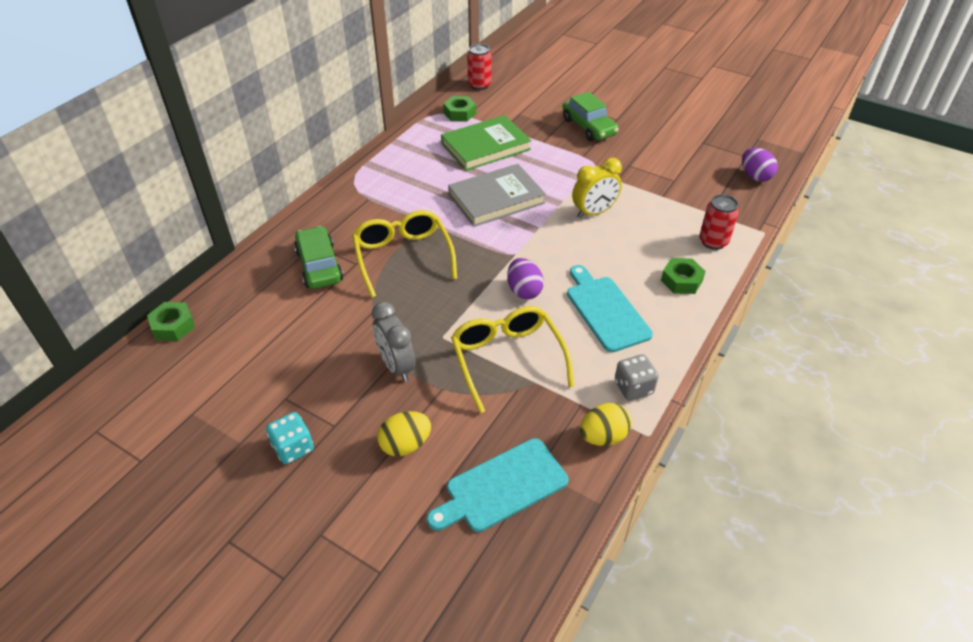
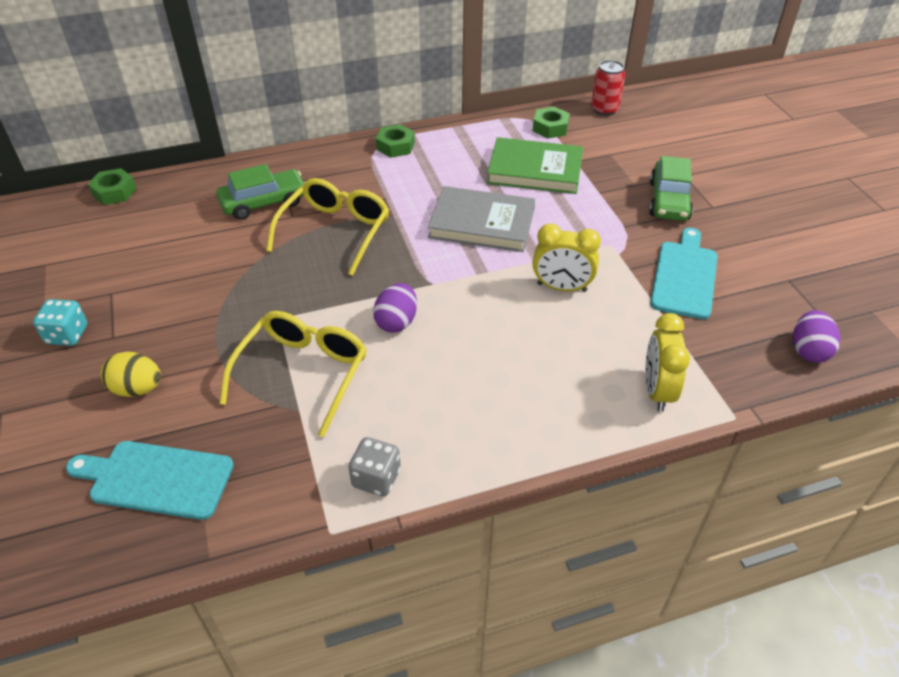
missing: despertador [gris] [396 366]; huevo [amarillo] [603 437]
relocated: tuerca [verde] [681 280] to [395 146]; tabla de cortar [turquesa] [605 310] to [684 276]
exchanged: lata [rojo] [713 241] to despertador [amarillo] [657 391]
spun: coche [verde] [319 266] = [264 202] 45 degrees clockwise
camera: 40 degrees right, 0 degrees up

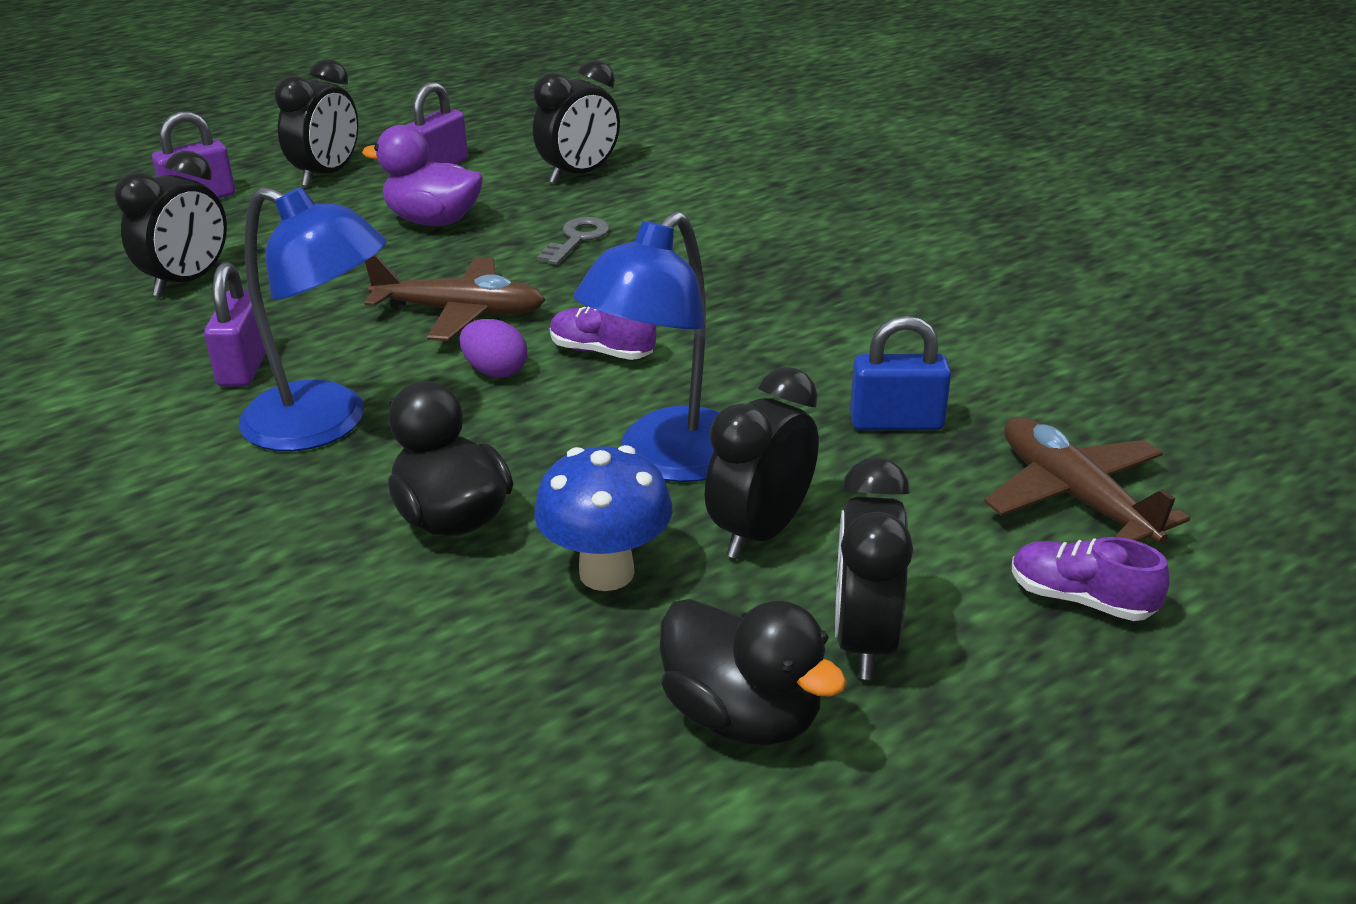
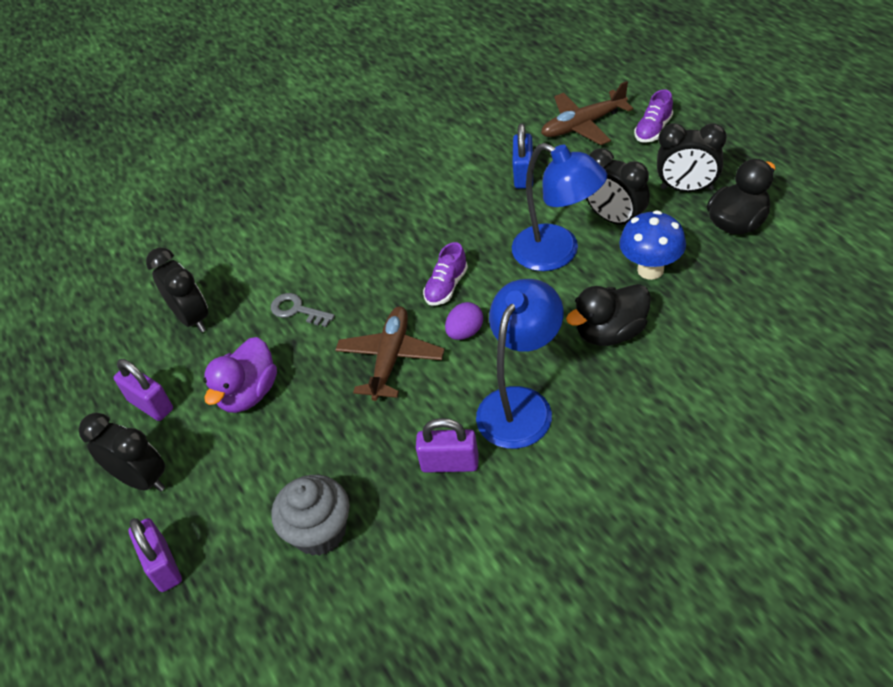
exchanged: despertador [negro] [188 282] to magdalena [gris] [320 532]
camera: 80 degrees left, 15 degrees up

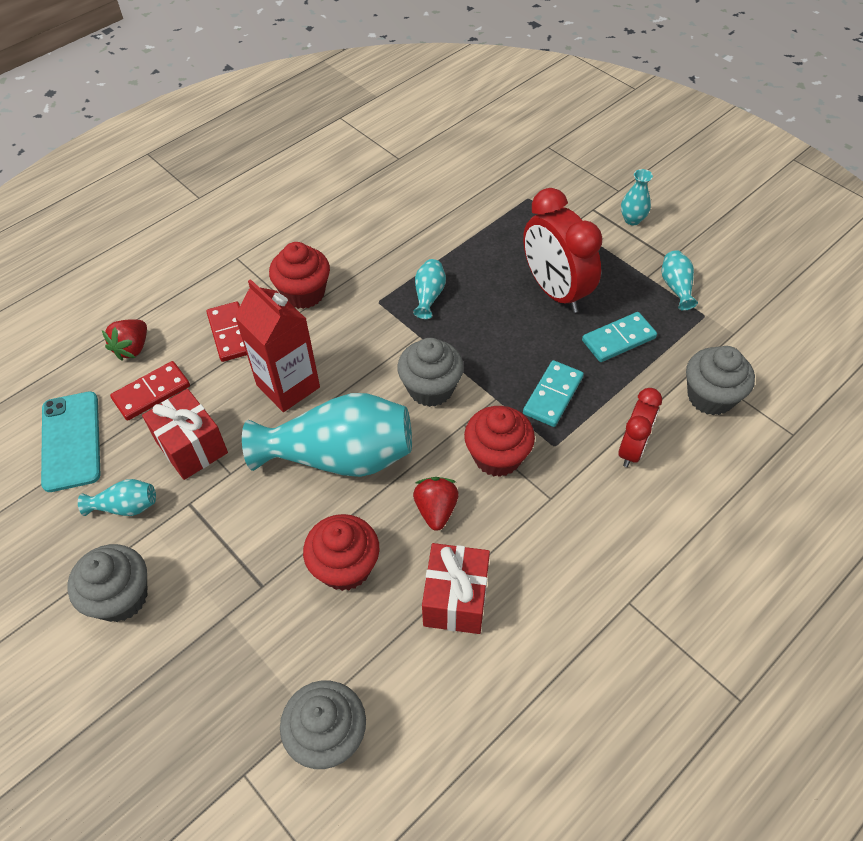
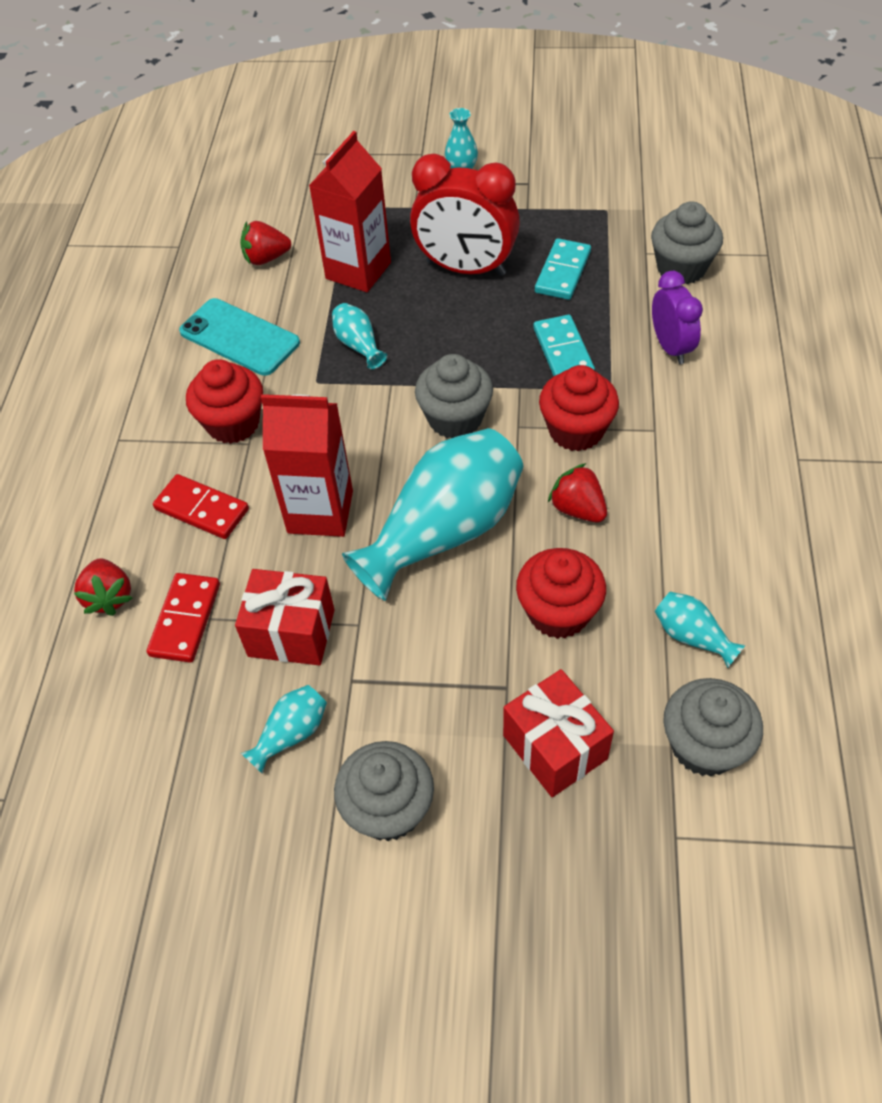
appeared: cartón de leche [rojo] [358 270]; fresa [rojo] [266 258]
relocated: florero [turquesa] [676 287] to [692 636]; móvil [turquesa] [71 441] to [239 337]; regalo [rojo] [455 599] to [555 747]
colour: despertador [rojo] [632 449] to despertador [morado] [670 347]
camera: 40 degrees left, 0 degrees up

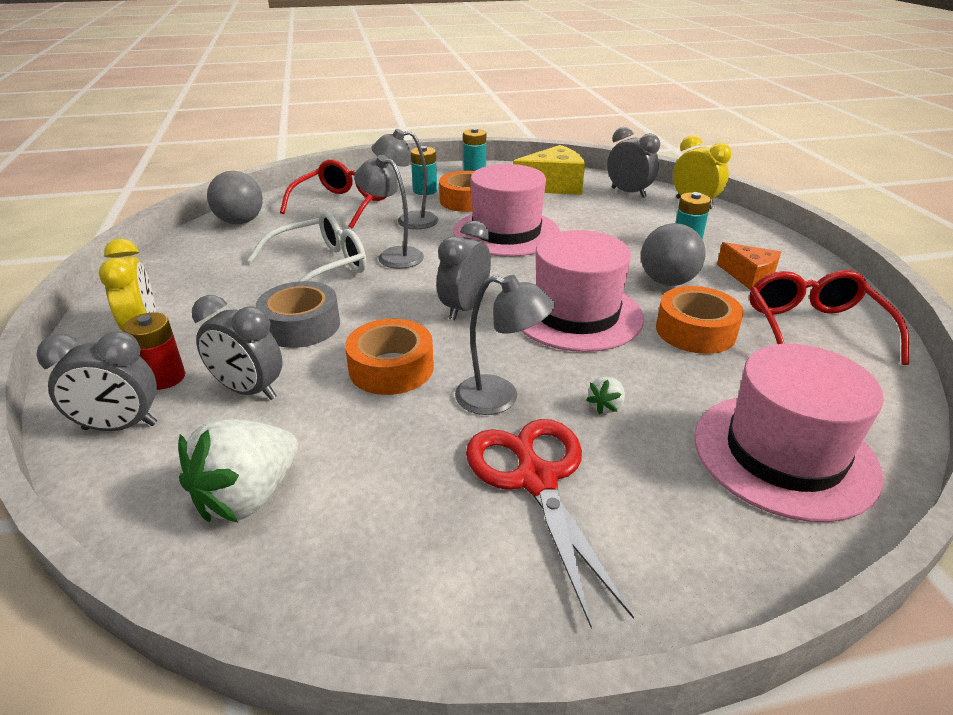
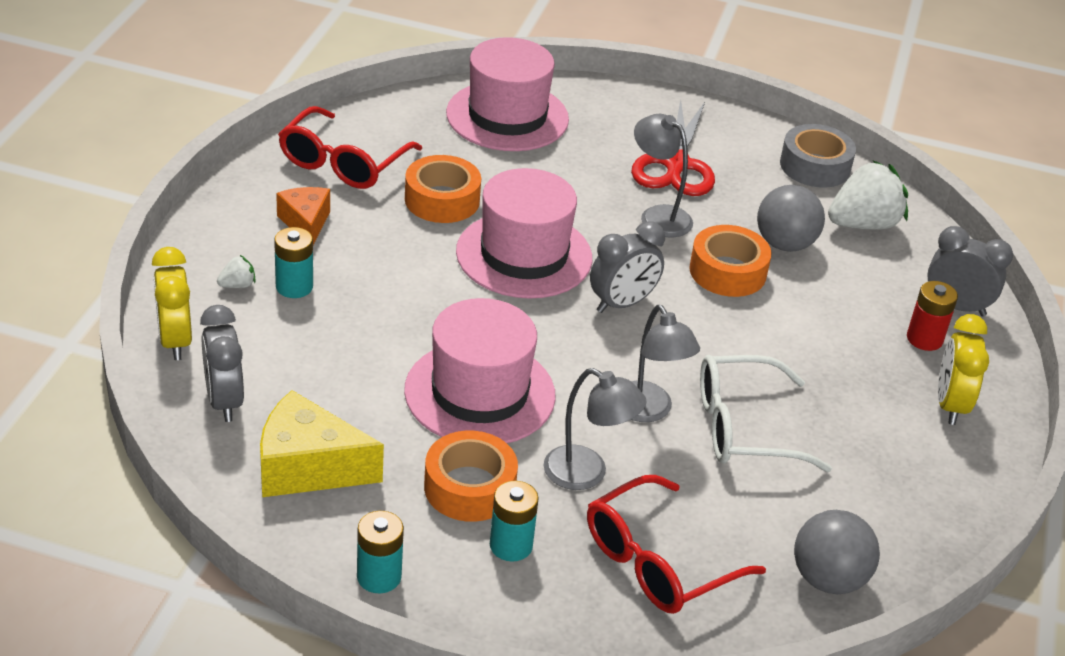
missing: despertador [gris] [249 391]
relocated: pelota [gris] [667 282] to [784 244]; cinta adhesiva [gris] [301 325] to [815 166]; fresa [blanco] [606 406] to [237 285]
camera: 155 degrees left, 5 degrees up

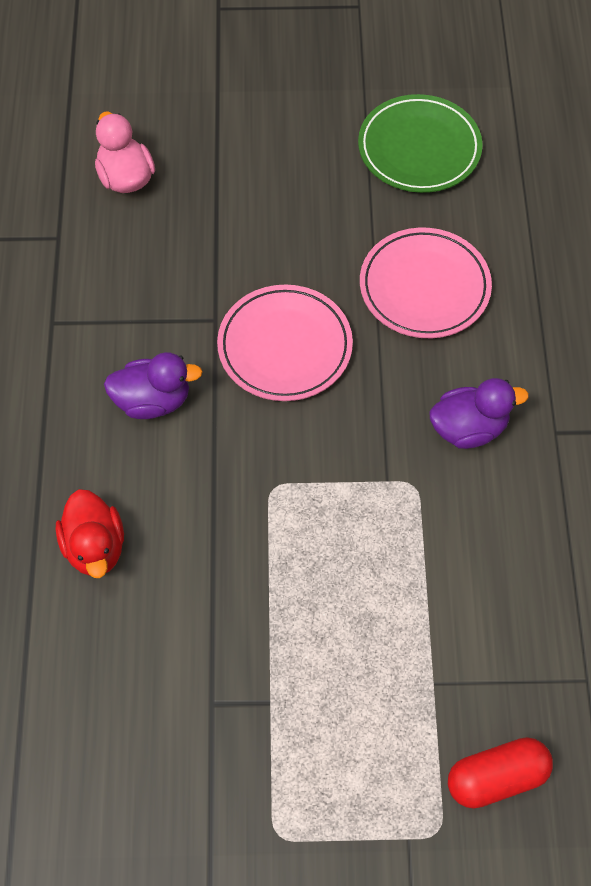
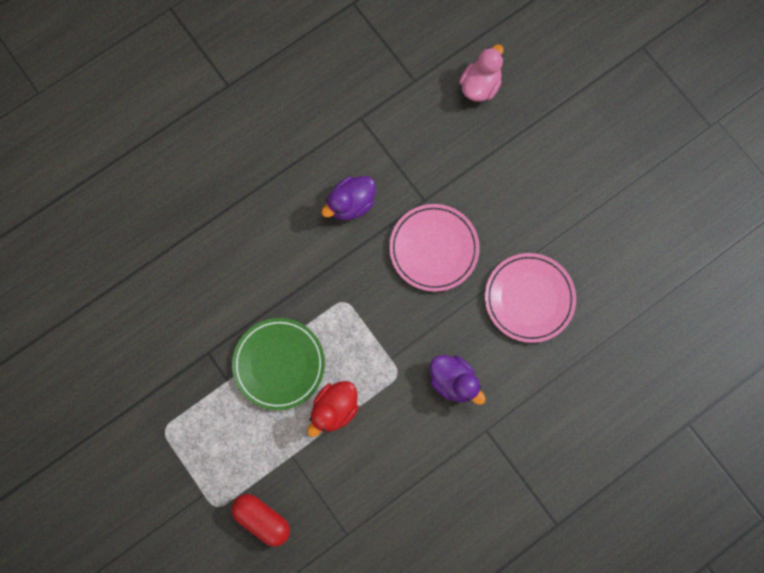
relocated: plato [verde] [419 148] to [279 364]; pato [rojo] [95 547] to [334 409]
spun: pato [morado] [153 401] = [351 204] 90 degrees clockwise
camera: 55 degrees right, 15 degrees up

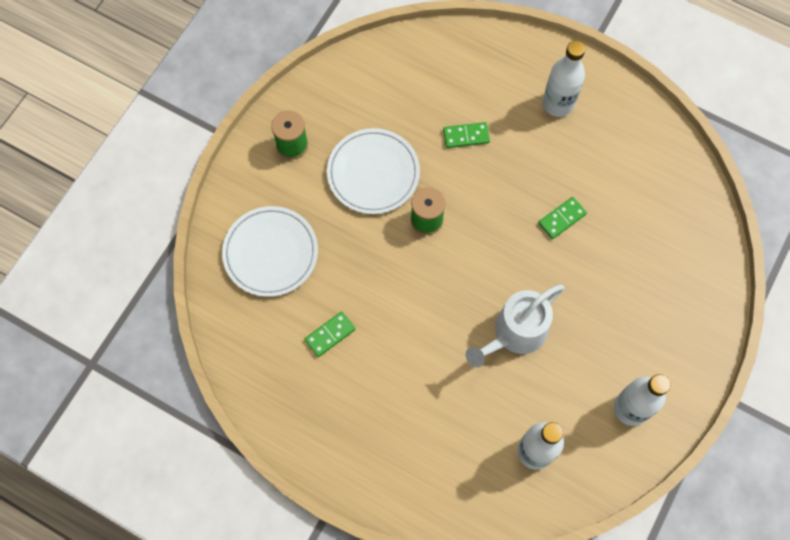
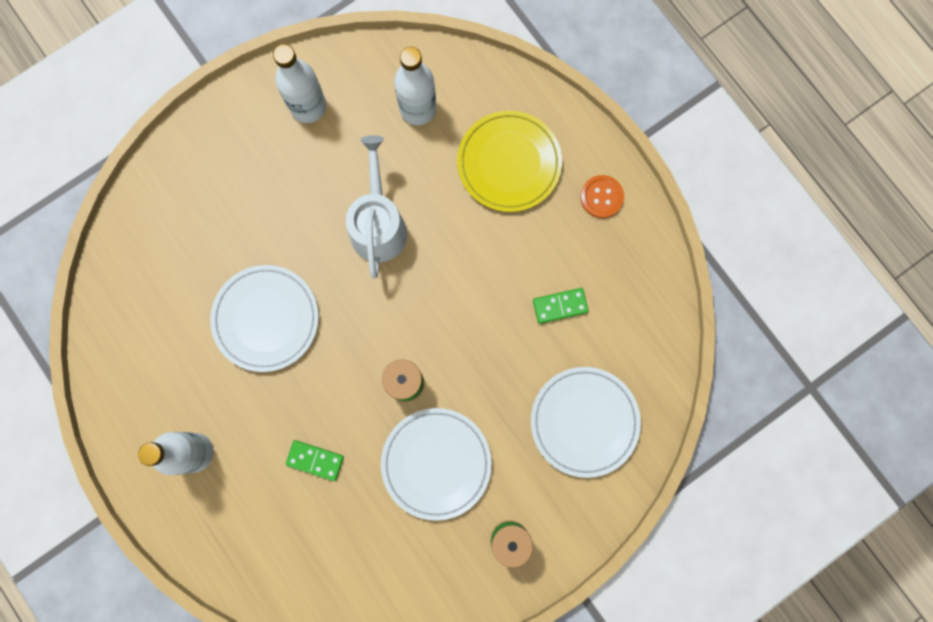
appeared: plato [amarillo] [509 163]; botón [naranja] [601 197]
exchanged: ficha de dominó [verde] [562 219] to plato [blanco] [266 319]
spun: regadera [blanco] [514 334] = [378 224] 75 degrees counterclockwise
camera: 155 degrees left, 10 degrees up

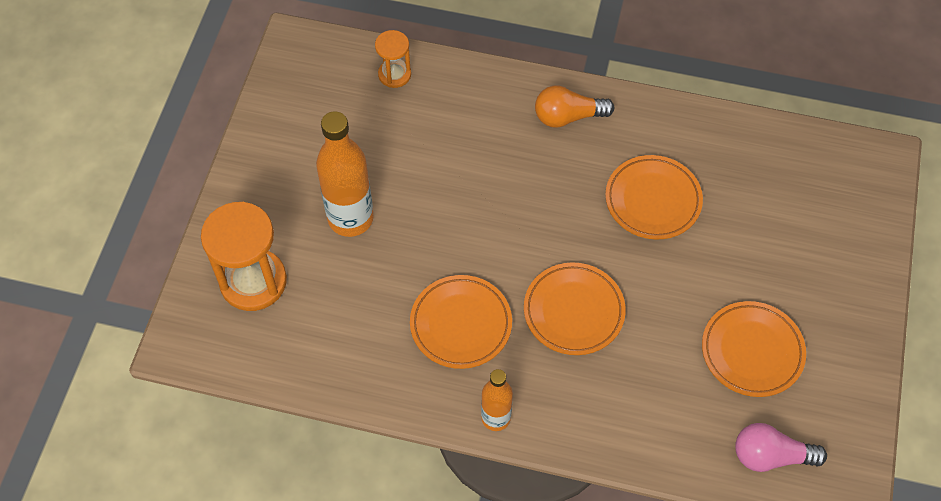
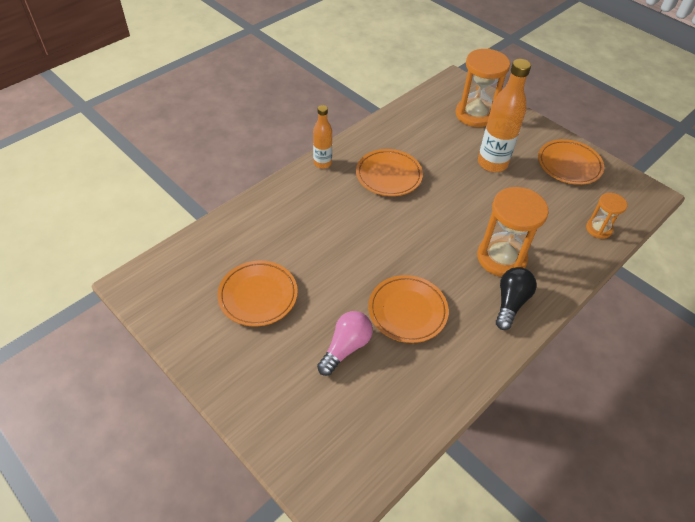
appeared: reloj de arena [naranja] [501 258]
relocated: plato [naranja] [573 311] to [569 165]; bombilla [rosa] [770 456] to [346 347]
colour: bombilla [naranja] [568 116] to bombilla [negro] [510 303]
camera: 120 degrees right, 10 degrees down

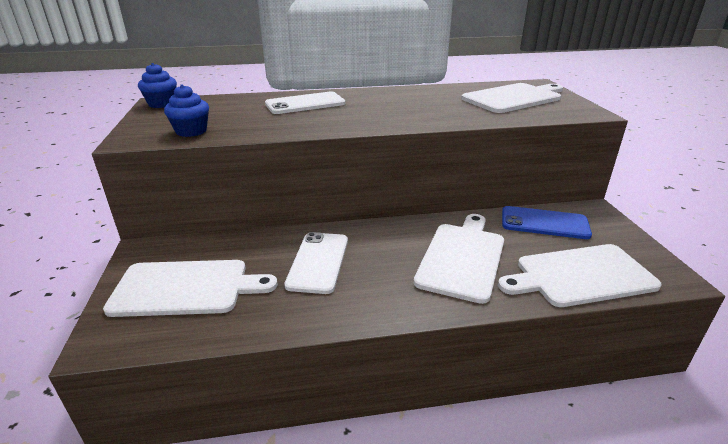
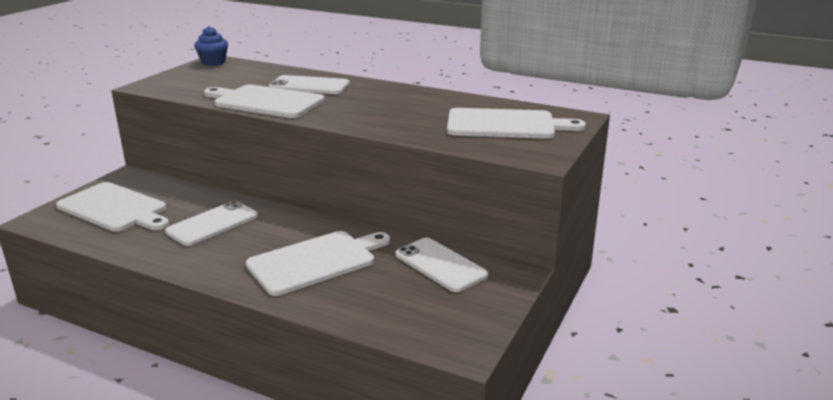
missing: magdalena [azul] [191 131]
relocated: tabla de cortar [blanco] [580 276] to [265 102]
colour: móvil [azul] [544 223] to móvil [blanco] [440 265]
camera: 35 degrees right, 5 degrees down

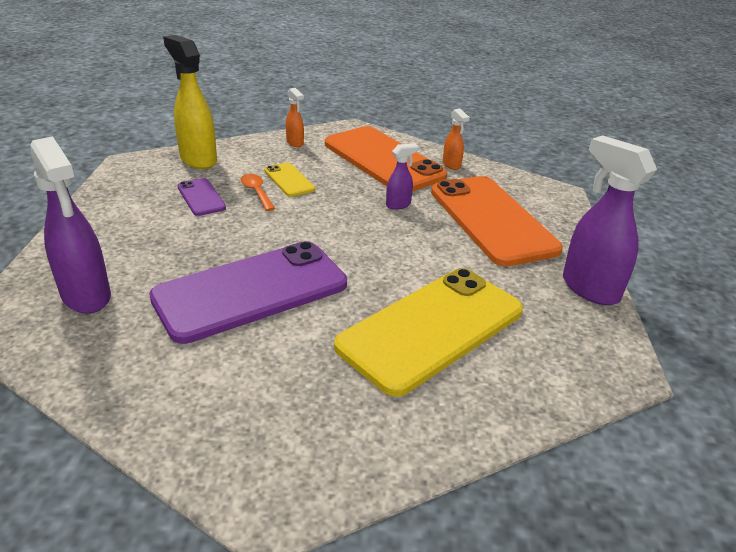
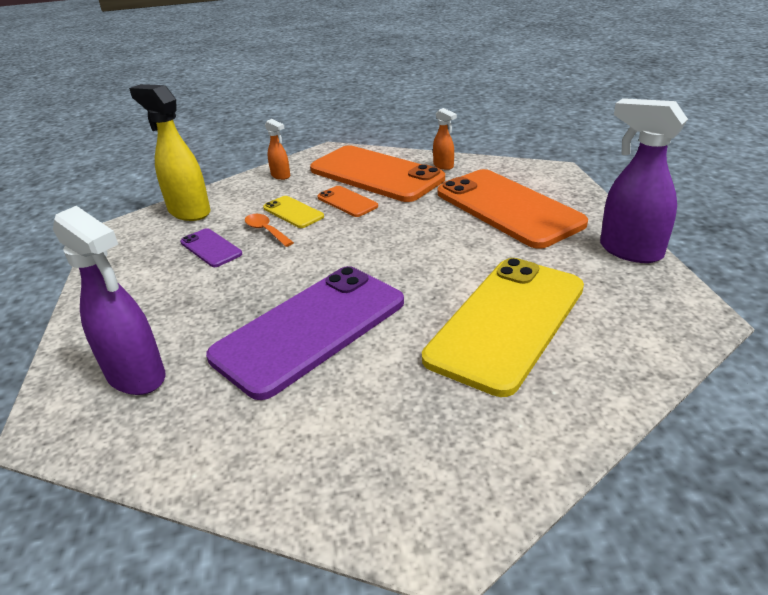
missing: pulverizador [morado] [398 205]
appeared: móvil [naranja] [347 202]
camera: 10 degrees left, 0 degrees up

